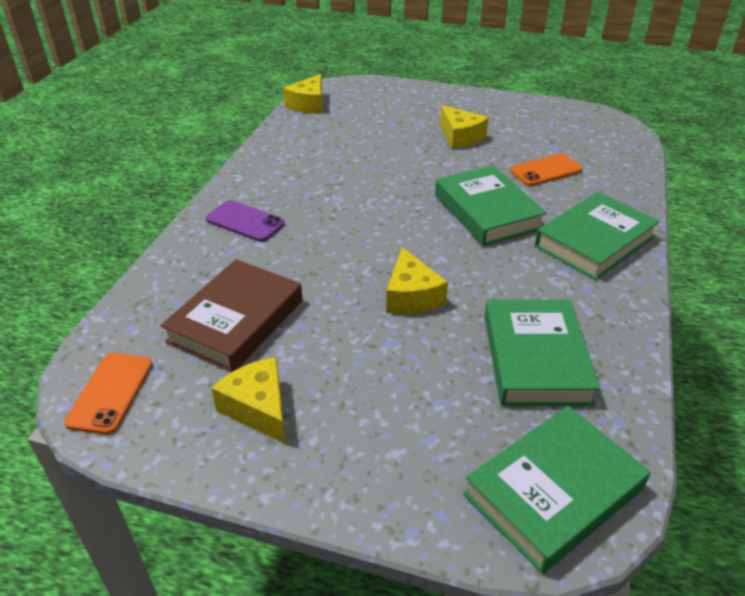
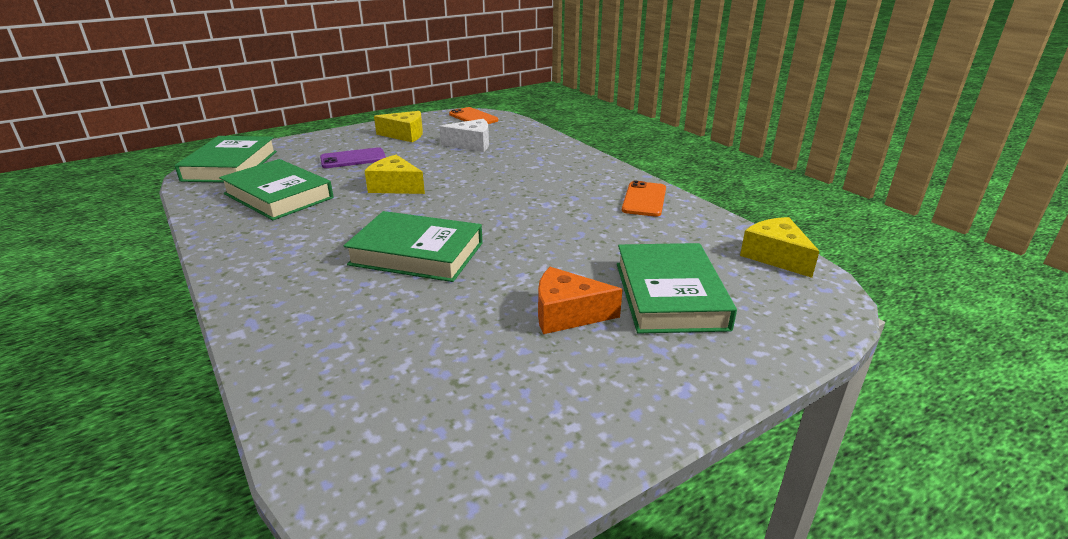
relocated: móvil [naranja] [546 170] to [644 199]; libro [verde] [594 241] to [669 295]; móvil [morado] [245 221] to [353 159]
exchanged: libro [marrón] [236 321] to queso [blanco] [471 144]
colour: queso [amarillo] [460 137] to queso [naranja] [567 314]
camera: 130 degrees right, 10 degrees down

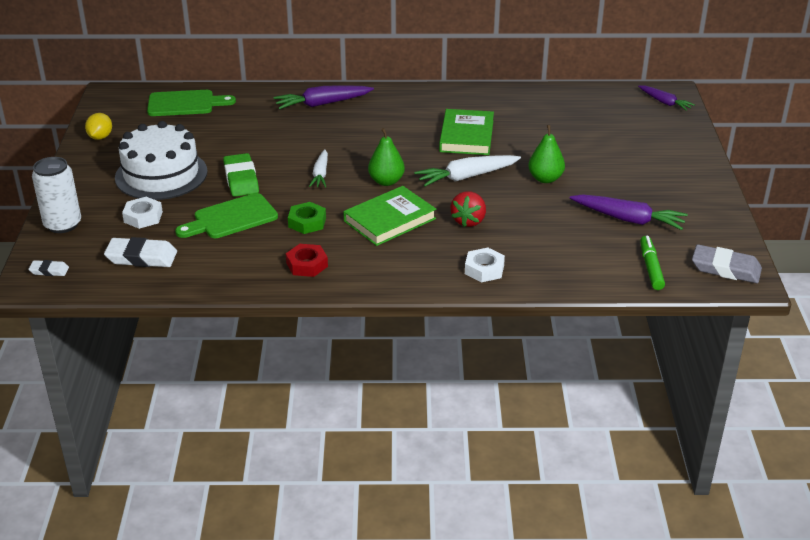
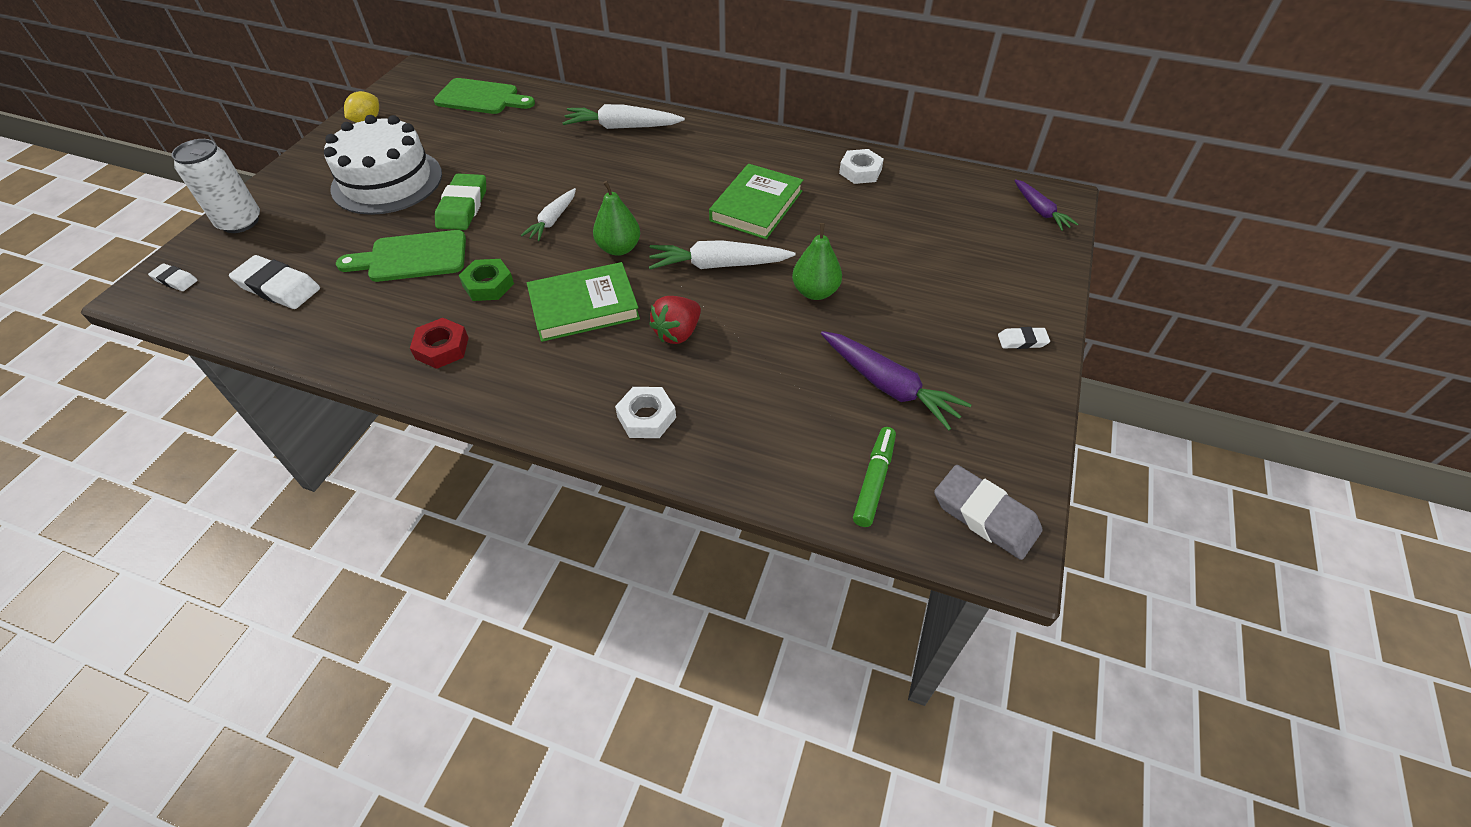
appeared: goma de borrar [blanco] [1022 341]
relocated: tuerca [blanco] [143 217] to [860 171]
colour: zanahoria [morado] [322 104] to zanahoria [blanco] [622 127]
camera: 20 degrees right, 15 degrees up

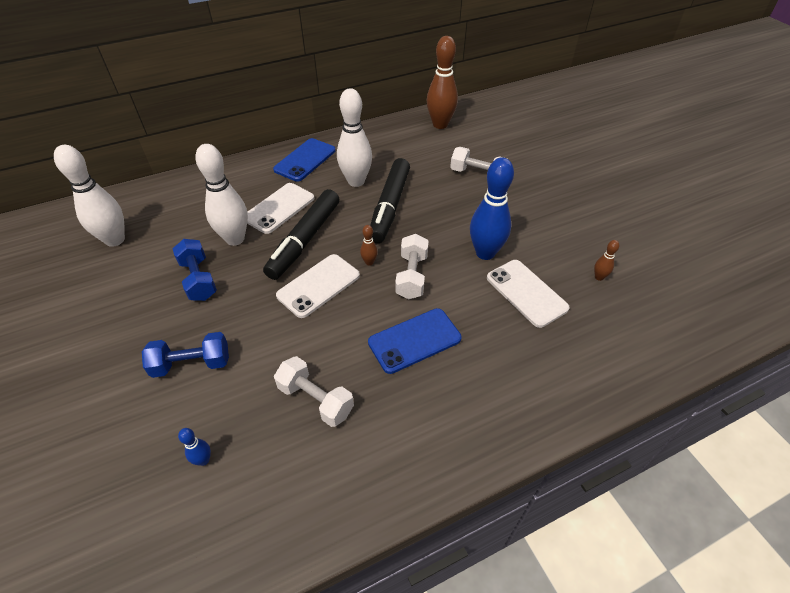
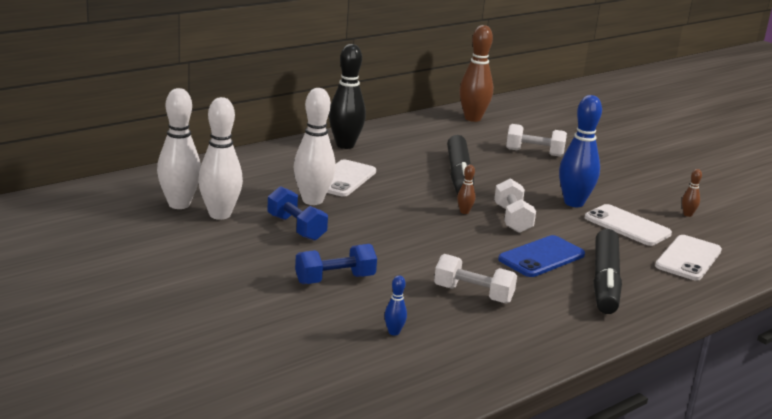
relocated: bolo [blanco] [356 181] to [220 215]; rotulador [negro] [305 240] to [605 281]; móvil [blanco] [318 285] to [688 258]
exchanged: móvil [azul] [305 160] to bolo [negro] [345 145]
camera: 15 degrees left, 25 degrees down

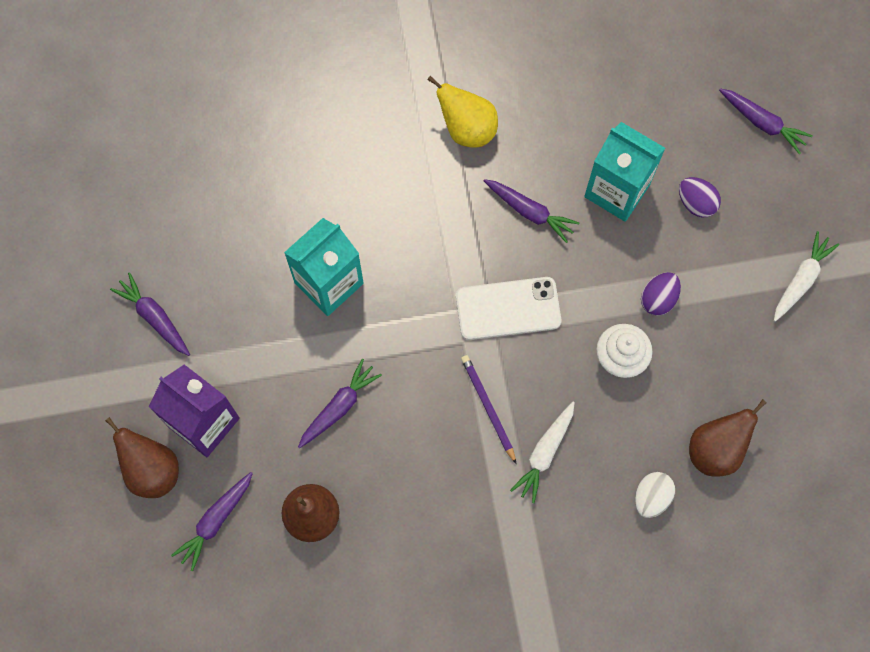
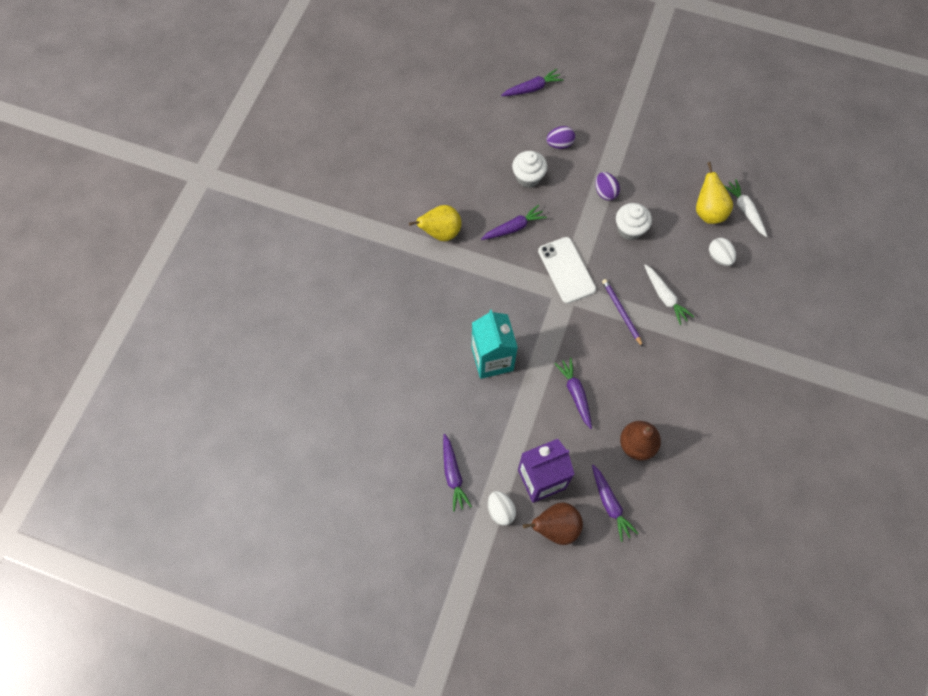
appeared: huevo [blanco] [500 510]
relocated: zanahoria [blanco] [801 280] to [744 210]
exchanged: cartón de leche [turquesa] [617 190] to magdalena [blanco] [528 177]
colour: pera [marrón] [715 449] to pera [amarillo] [708 211]
spun: zanahoria [morado] [154 317] = [453 475] 90 degrees counterclockwise; móvil [blanco] [508 308] = [566 270] 45 degrees counterclockwise; lápiz [morado] [488 408] = [621 312] 60 degrees clockwise
camera: 60 degrees left, 5 degrees down

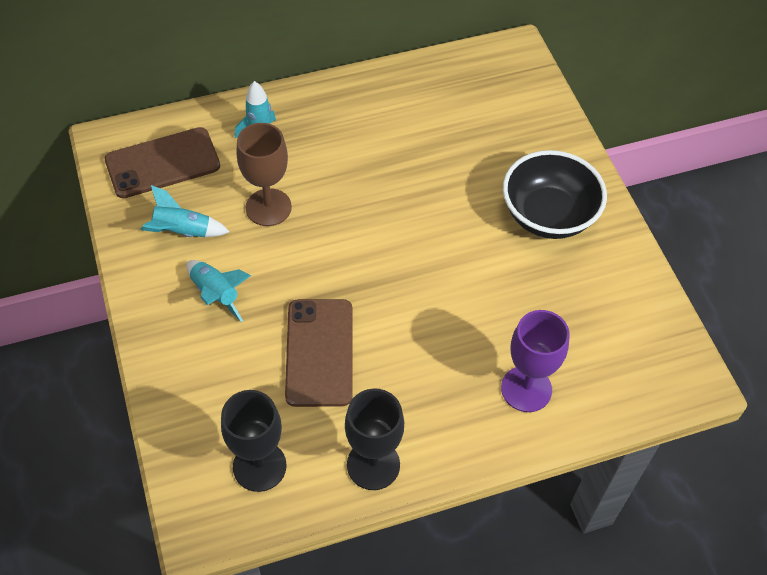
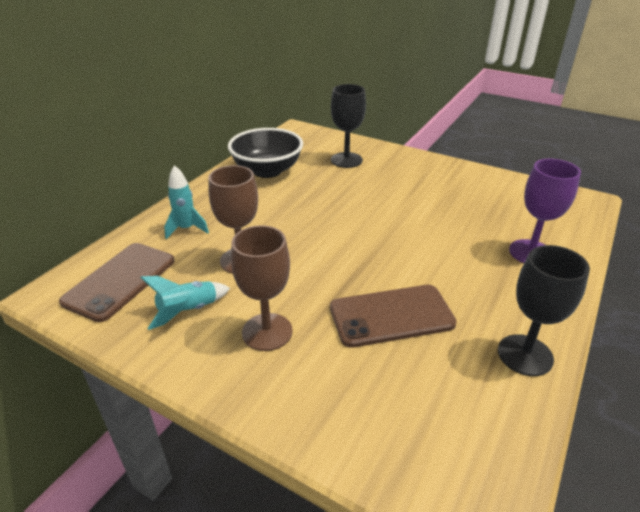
relocated: cuenco [negro] [548 215] to [267 170]; copa [negro] [259 466] to [346 160]
exchanged: cohete [turquesa] [216 294] to copa [marrón] [267 332]
spun: móvil [marrón] [319 352] = [391 316] 60 degrees counterclockwise
camera: 40 degrees left, 20 degrees down

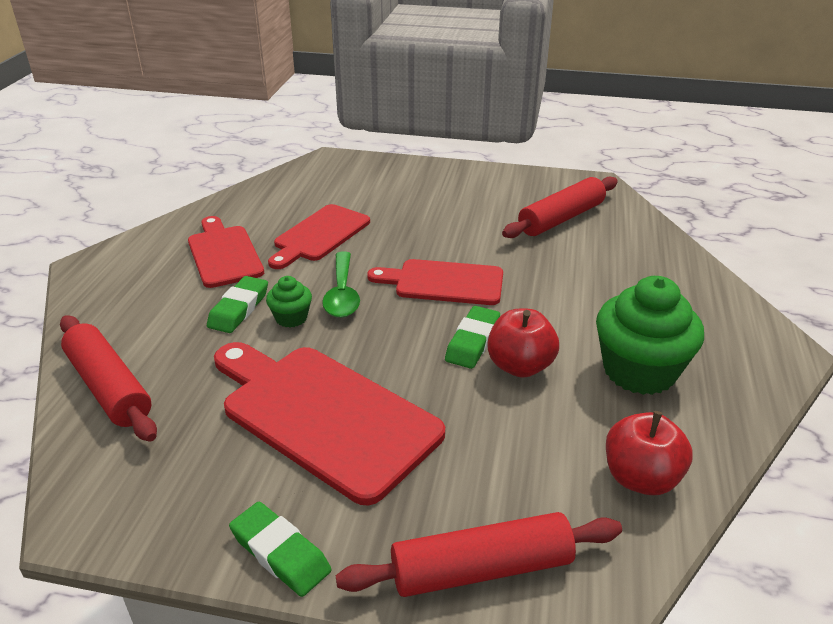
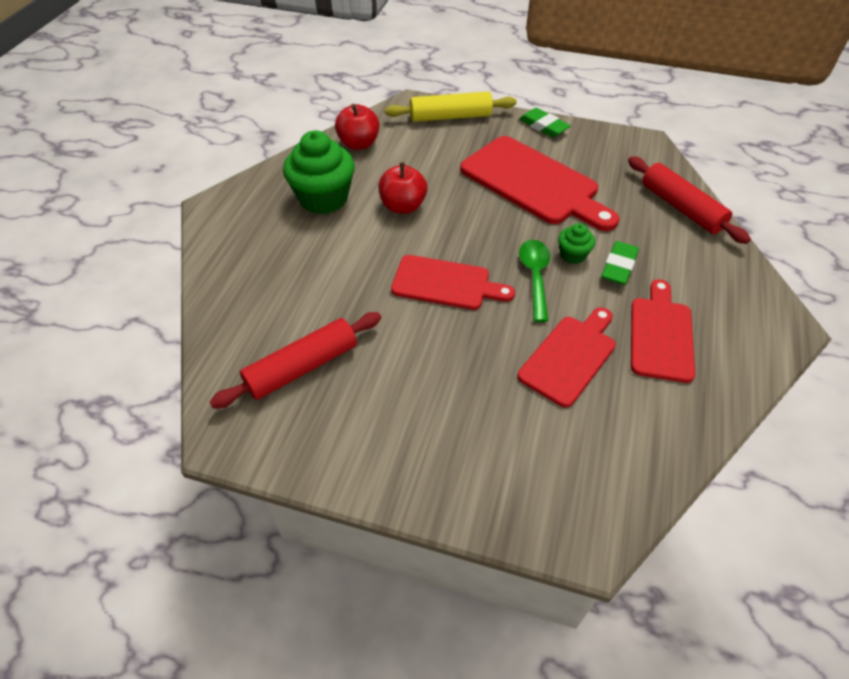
missing: goma de borrar [verde] [473 341]
colour: rodillo [rojo] [481 568] to rodillo [amarillo] [450 117]
spun: tabla de cortar [rojo] [224 254] = [661 334] 150 degrees counterclockwise
camera: 175 degrees left, 15 degrees up

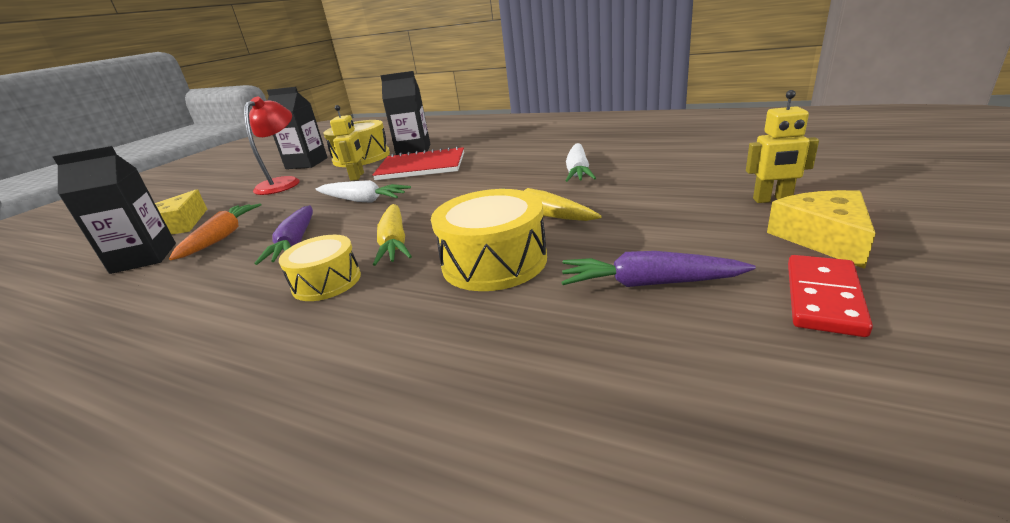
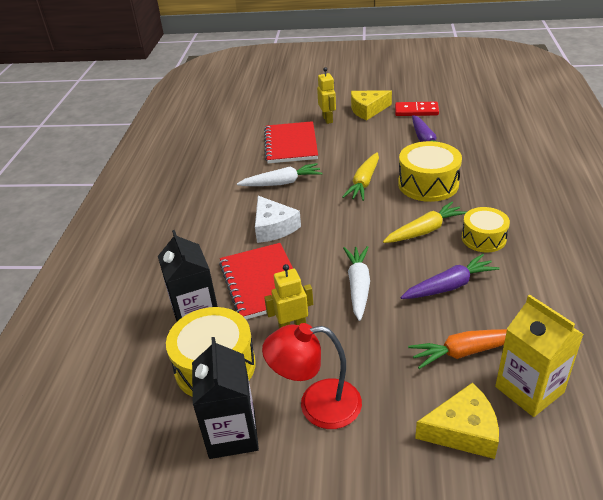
appeared: cuaderno [rojo] [291 144]; queso [blanco] [273 227]
colour: cartón de leche [negro] [144 258] to cartón de leche [amarillo] [529 389]
camera: 110 degrees left, 10 degrees up

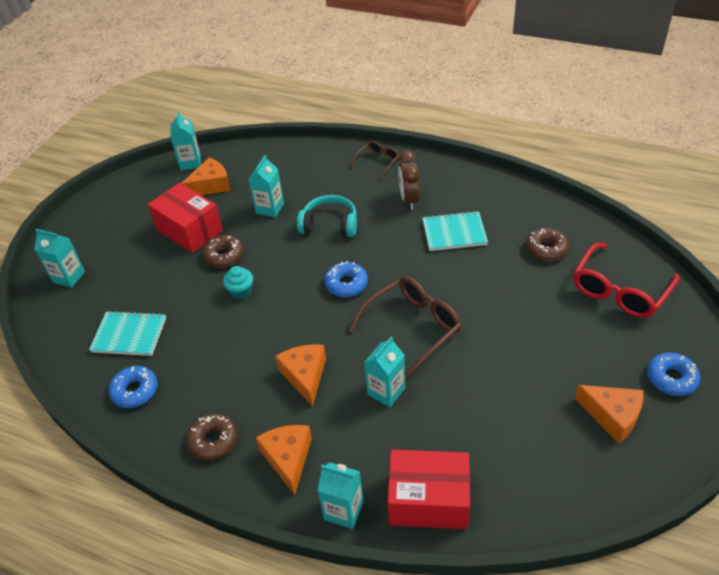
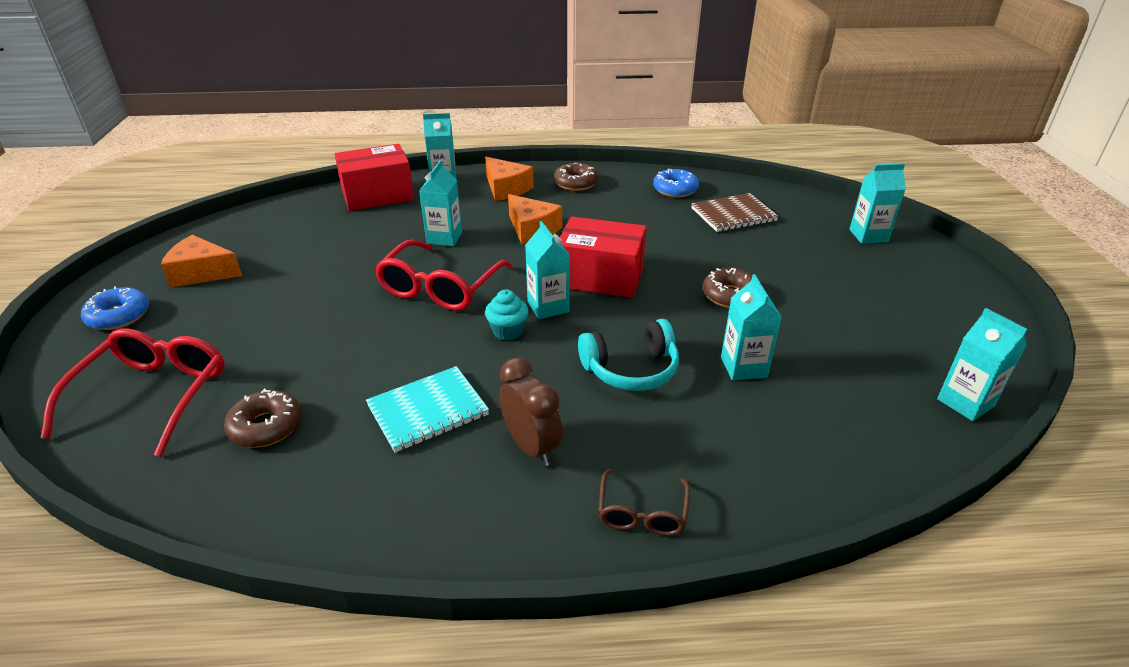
missing: queso [naranja] [211 185]
relocated: caja [rojo] [189 230] to [600 277]; magdalena [turquesa] [241 291] to [507 331]
exchanged: rosquilla [azul] [346 284] to cartón de leche [turquesa] [548 307]
colour: gafas [marrón] [412 328] to gafas [rojo] [440 287]; cuaderno [turquesa] [129 335] to cuaderno [marrón] [733 215]
camera: 150 degrees right, 10 degrees down

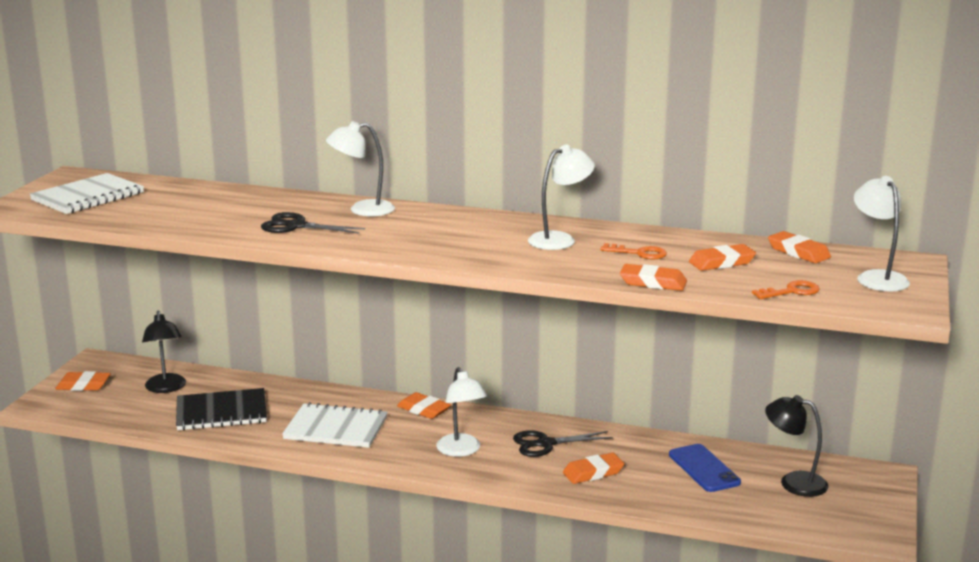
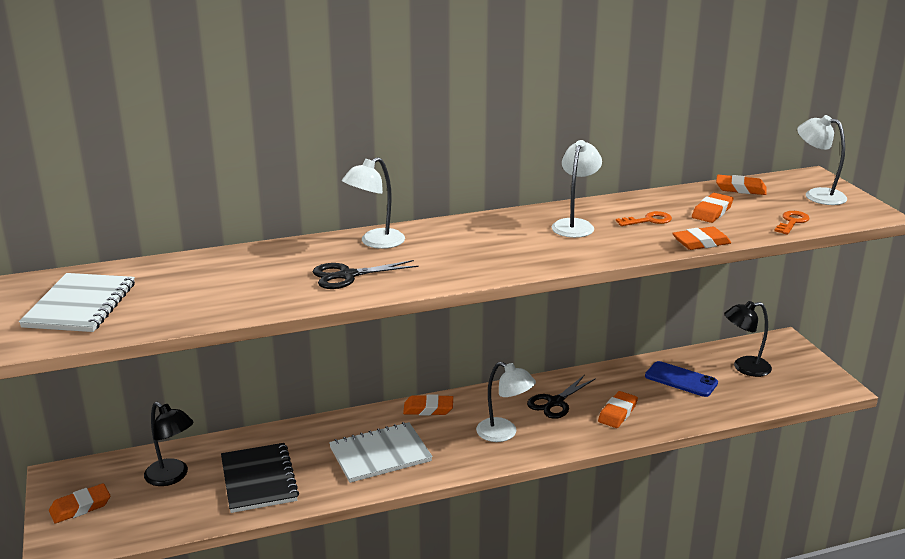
spun: cuaderno [negro] [221 412] = [258 479] 60 degrees counterclockwise
camera: 35 degrees left, 5 degrees up

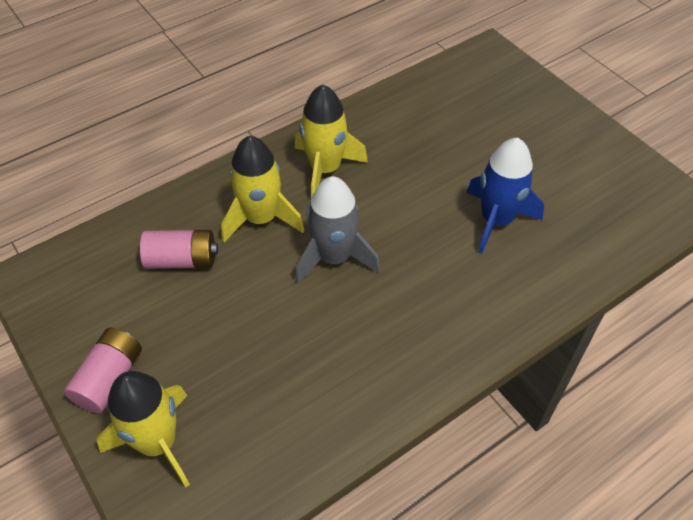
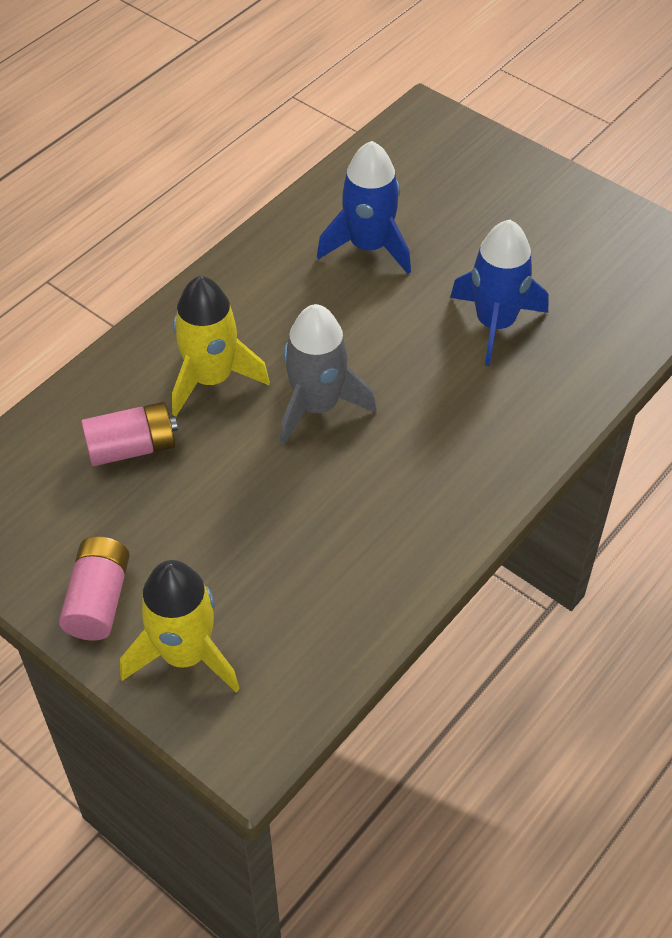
missing: cohete [amarillo] [325 169]
appeared: cohete [azul] [368 246]
camera: 15 degrees left, 0 degrees up

